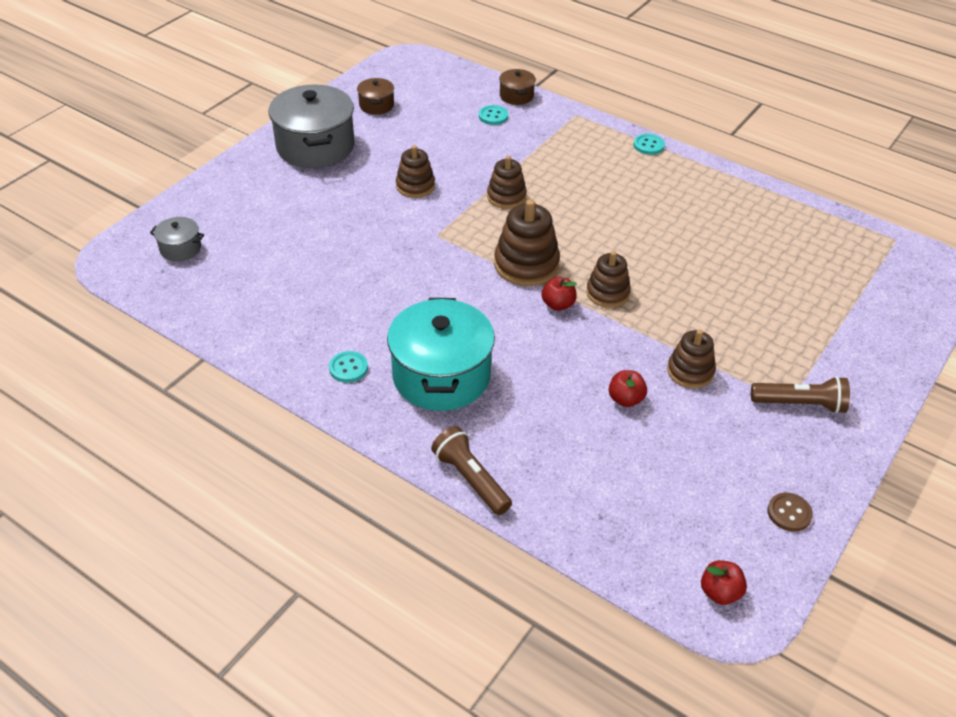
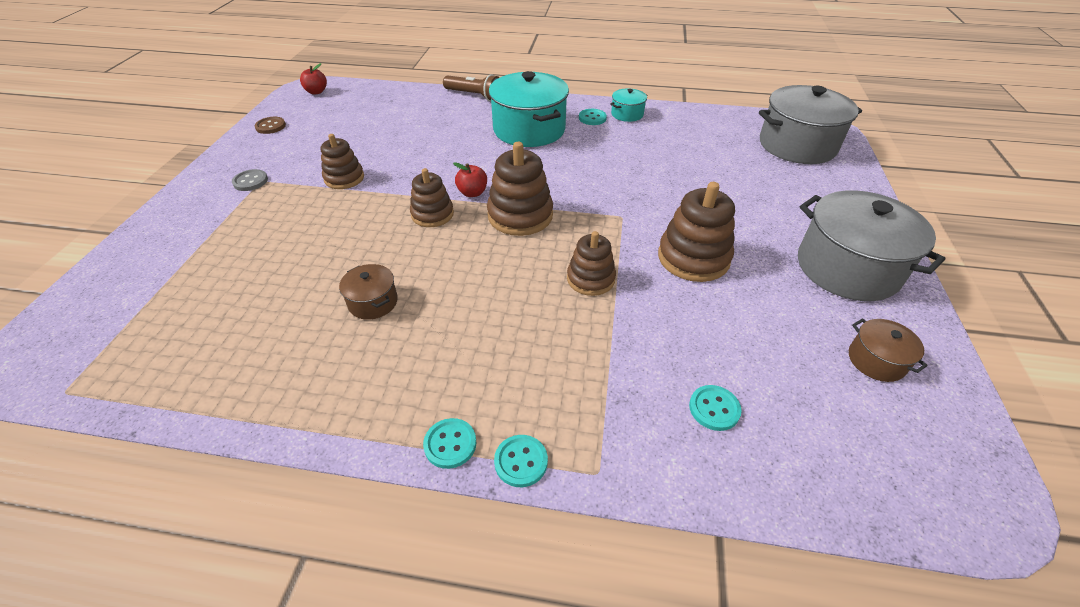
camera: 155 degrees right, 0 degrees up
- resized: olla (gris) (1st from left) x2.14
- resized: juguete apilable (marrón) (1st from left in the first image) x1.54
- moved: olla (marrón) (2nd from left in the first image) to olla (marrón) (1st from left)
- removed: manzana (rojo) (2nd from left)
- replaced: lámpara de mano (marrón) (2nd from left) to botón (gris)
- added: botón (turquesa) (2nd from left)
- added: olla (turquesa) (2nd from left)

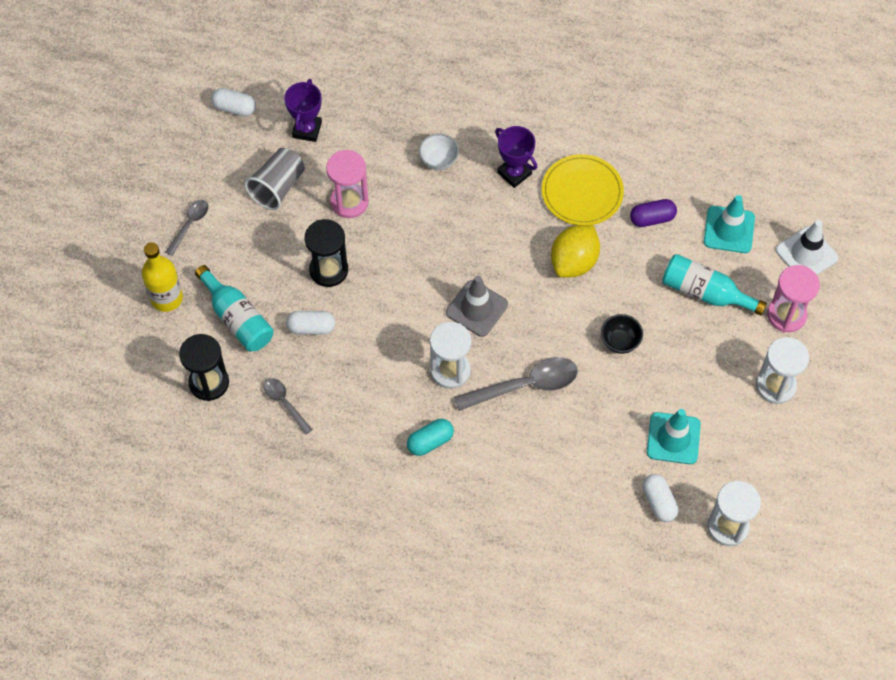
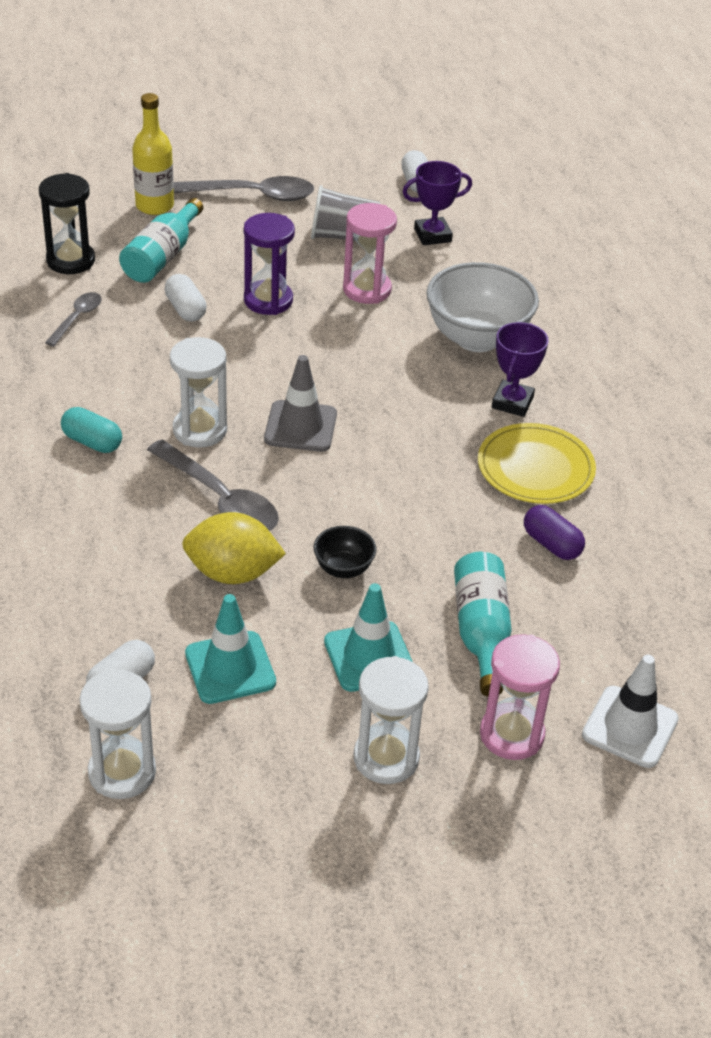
camera: 60 degrees right, 20 degrees down
- resized: cuchara (gris) (1st from left in the first image) x1.79
- recoloured: reloj de arena (negro) (2nd from left) to reloj de arena (morado)
- resized: cuenco (blanco) x2.08
- moved: limón (amarillo)
- moved: cono de tráfico (turquesa) (2nd from left)

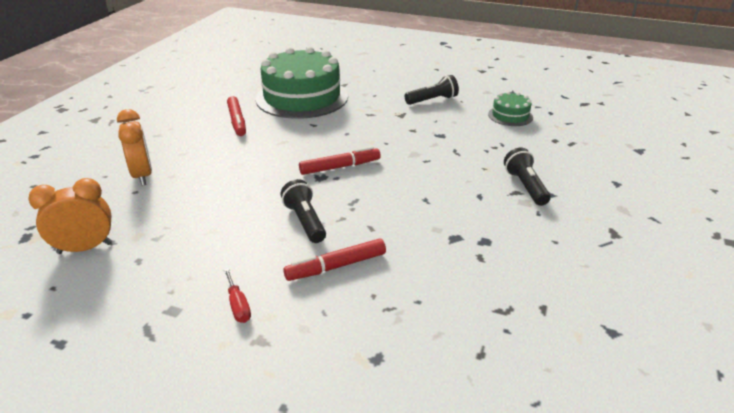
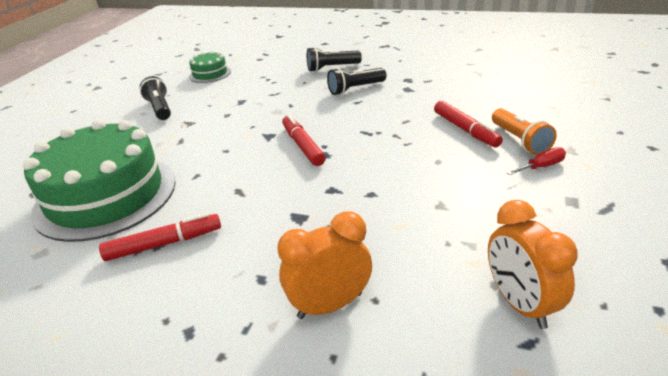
camera: 90 degrees left, 0 degrees up
- moved: lámpara de mano (negro) (1st from left in the first image) to lámpara de mano (negro) (3rd from left)
- added: lámpara de mano (naranja)

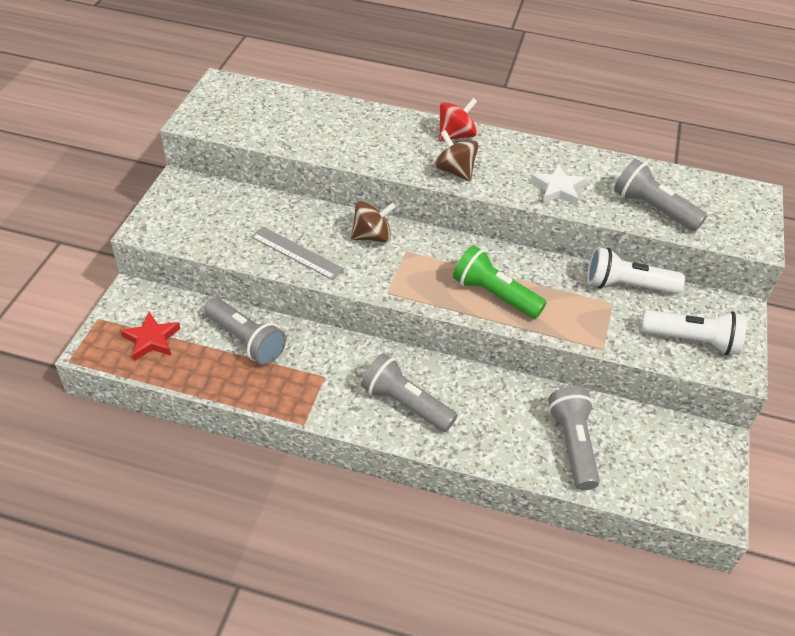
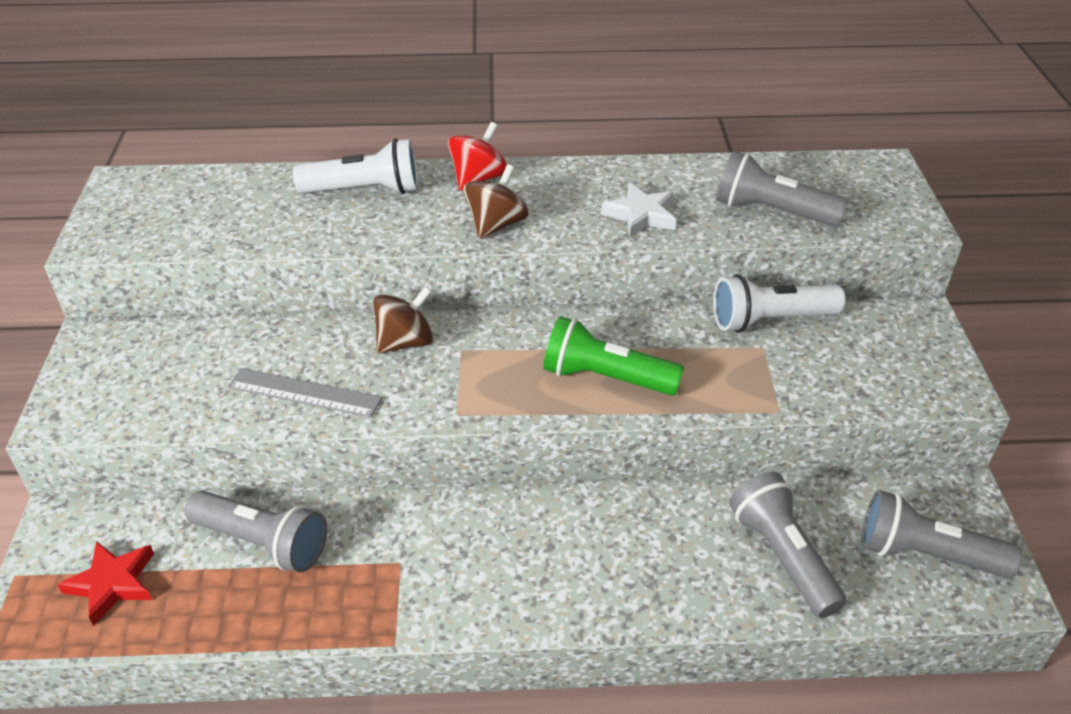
camera: 15 degrees left, 5 degrees down
- moved: lámpara de mano (gris) (2nd from left in the first image) to lámpara de mano (gris) (4th from left)
- turned: peonza (marrón) (2nd from left) 90 degrees clockwise
- moved: lámpara de mano (blanco) (2nd from left in the first image) to lámpara de mano (blanco) (1st from left)

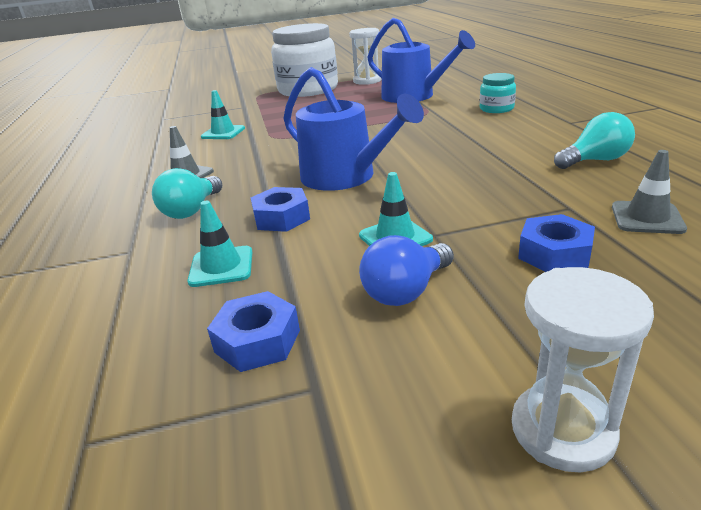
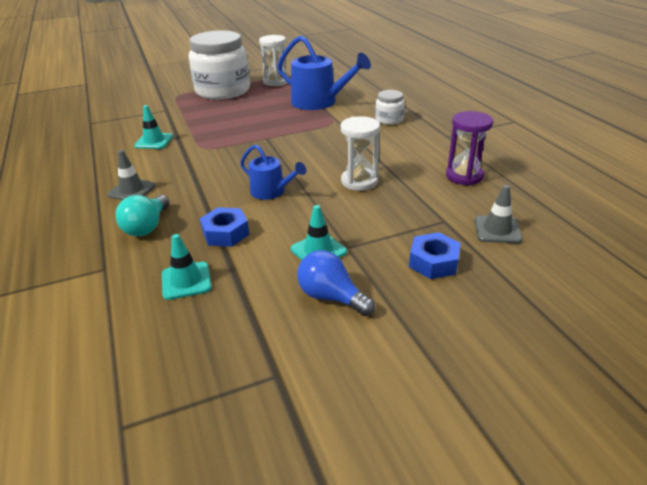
camera: 10 degrees left, 5 degrees up
- removed: tuerca (azul) (1st from left)
- resized: regadera (azul) (1st from left) x0.57
- turned: bombilla (azul) 90 degrees clockwise
- recoloured: tarro (turquesa) to tarro (blanco) (2nd from left)
- moved: reloj de arena (blanco) (2nd from left)
- replaced: bombilla (turquesa) (2nd from left) to reloj de arena (morado)

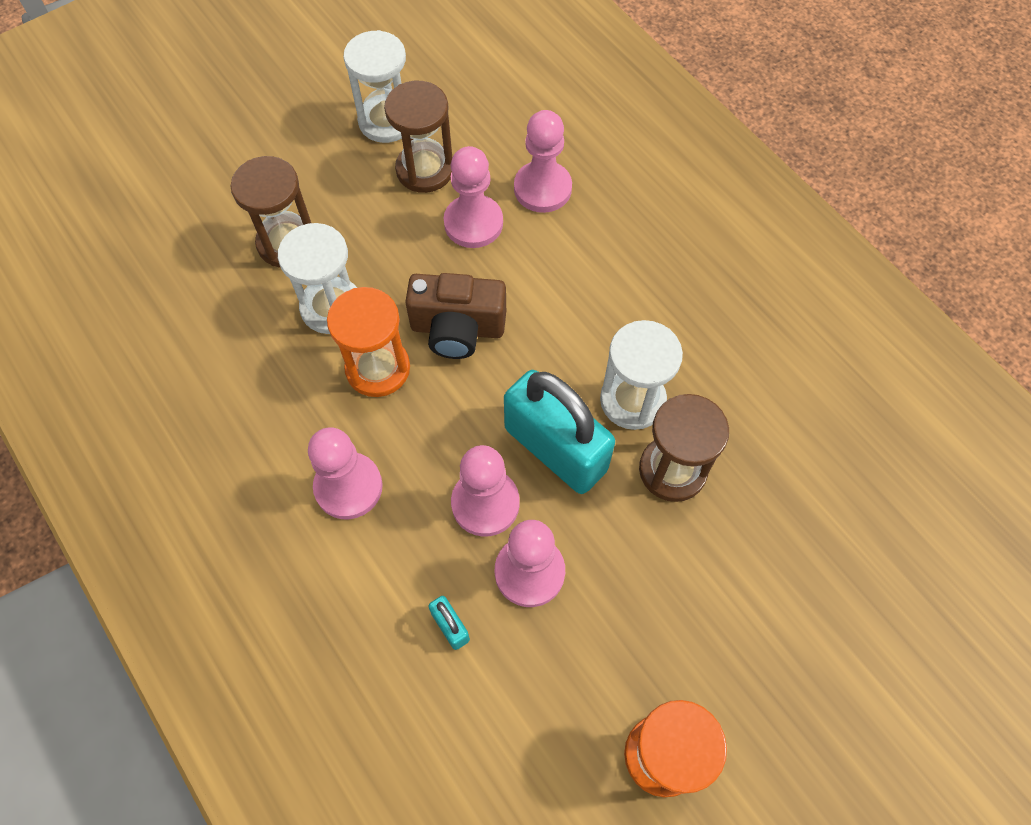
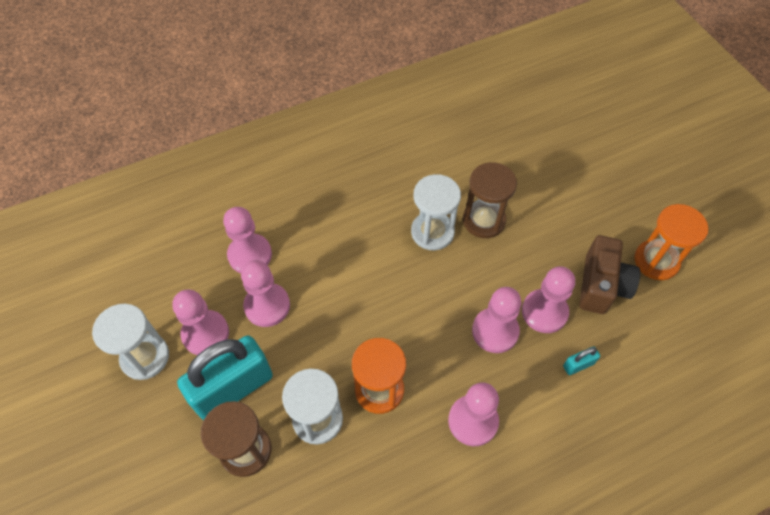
camera: 80 degrees left, 5 degrees down
- replaced: reloj de arena (marrón) (2nd from left) to peón (rosa) (1st from left)
- moved: cámara (marrón)
- moved: candado (turquesa) (2nd from left in the first image) to candado (turquesa) (1st from left)

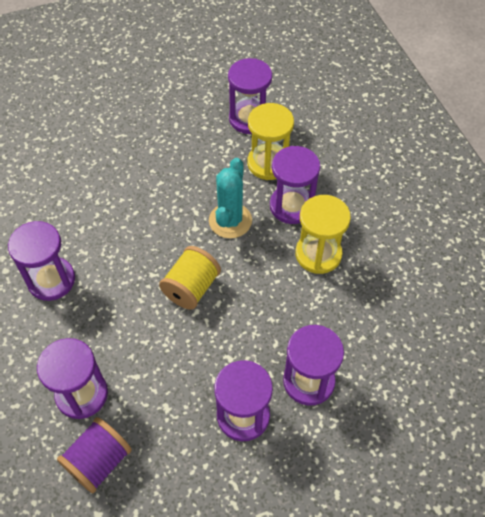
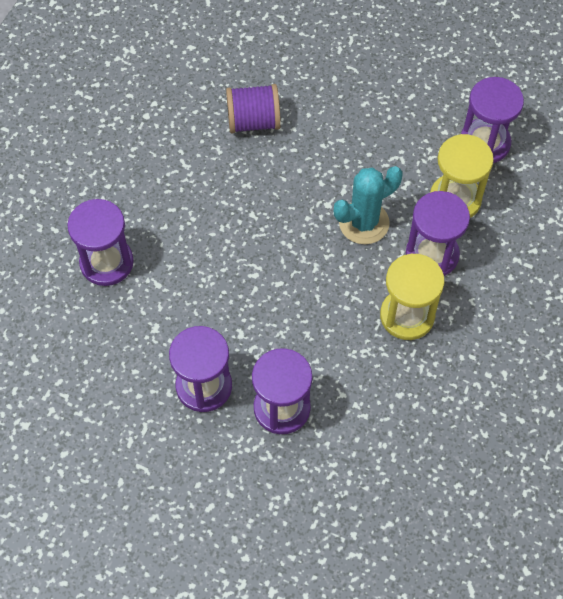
camera: 45 degrees right, 5 degrees up
- removed: reloj de arena (morado) (1st from left)
- moved: carrete (morado)
- removed: carrete (amarillo)

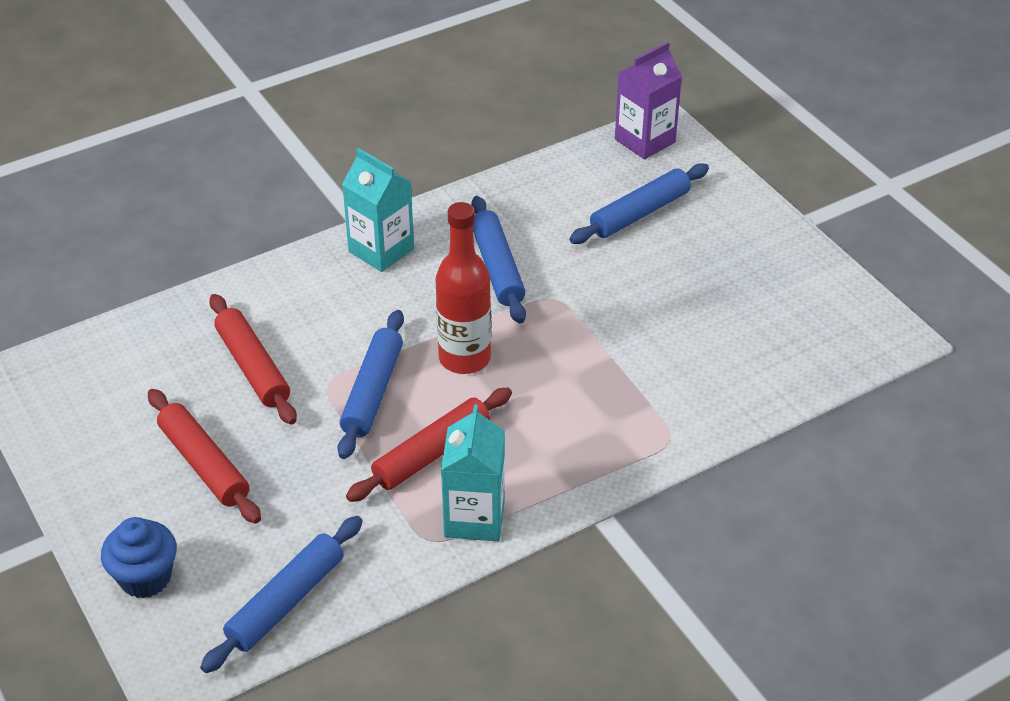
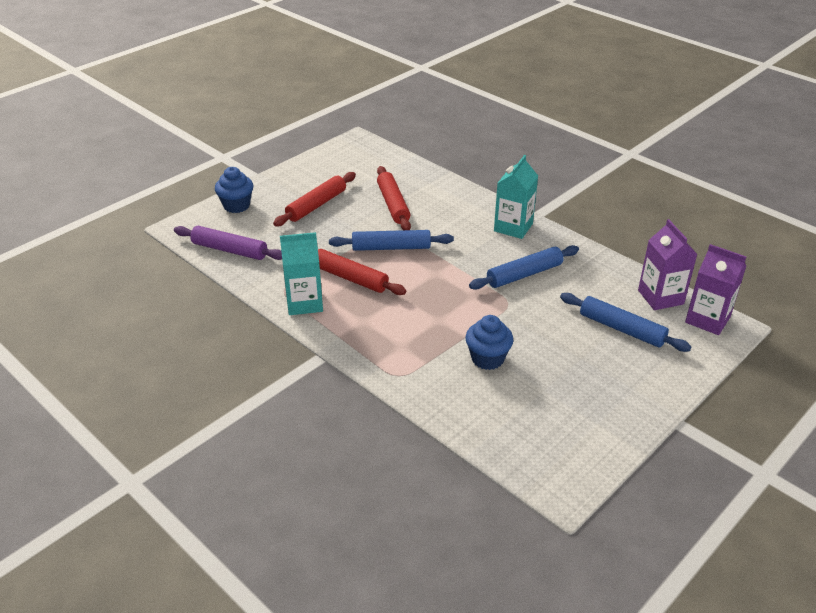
camera: 75 degrees right, 5 degrees down
- recoloured: rodillo (azul) (1st from left) to rodillo (morado)
- turned: rodillo (rojo) (2nd from left in the first image) 60 degrees counterclockwise
- removed: botella (rojo)
- added: magdalena (azul) (2nd from left)
- added: cartón de leche (morado) (1st from left)

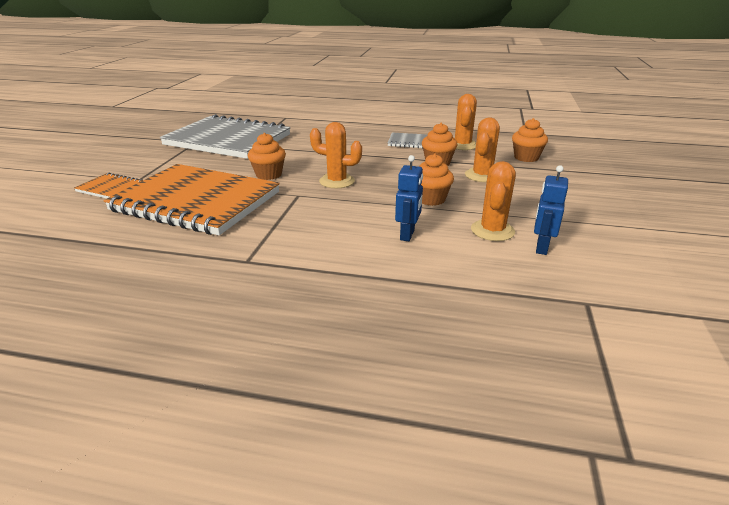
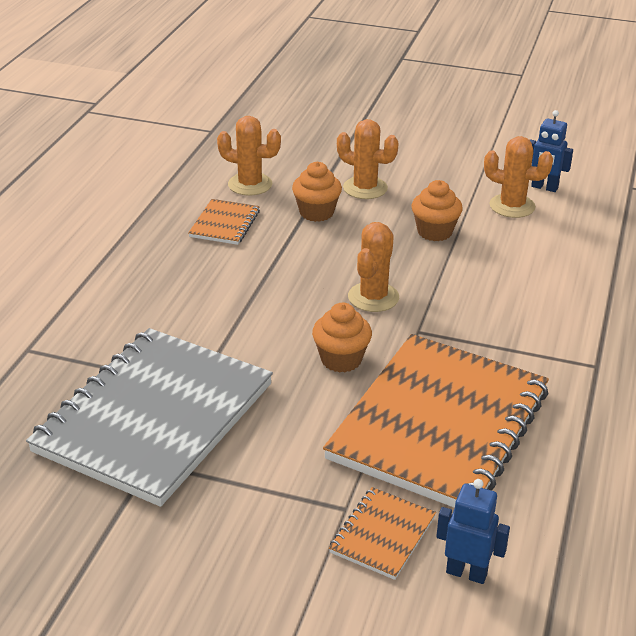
camera: 85 degrees left, 5 degrees up
- recoloured: cuaderno (gris) (2nd from left) to cuaderno (naranja) (1st from left)
- moved: robot (azul) (1st from left)
- removed: magdalena (naranja) (4th from left)

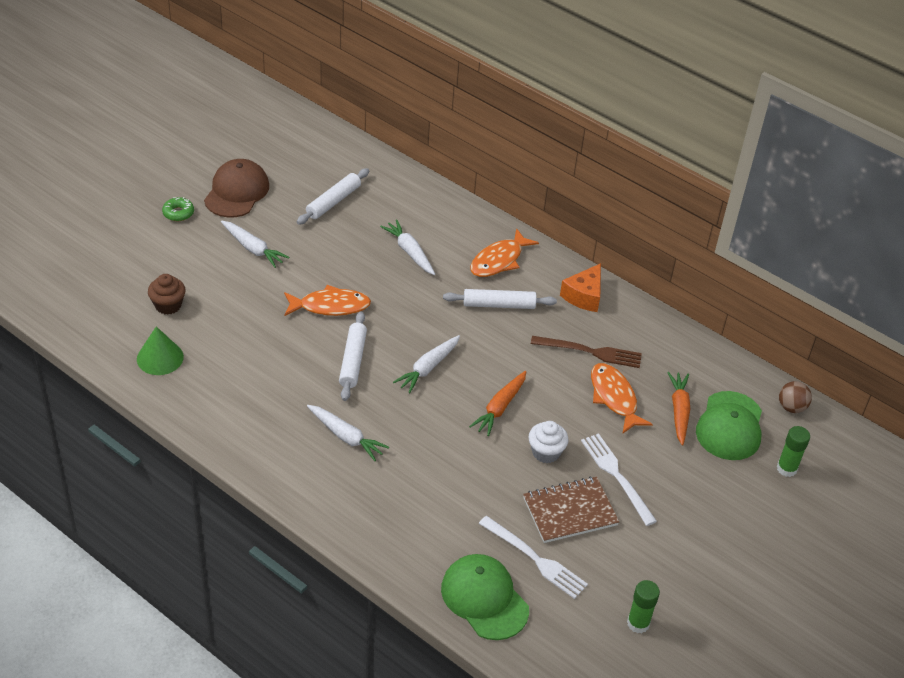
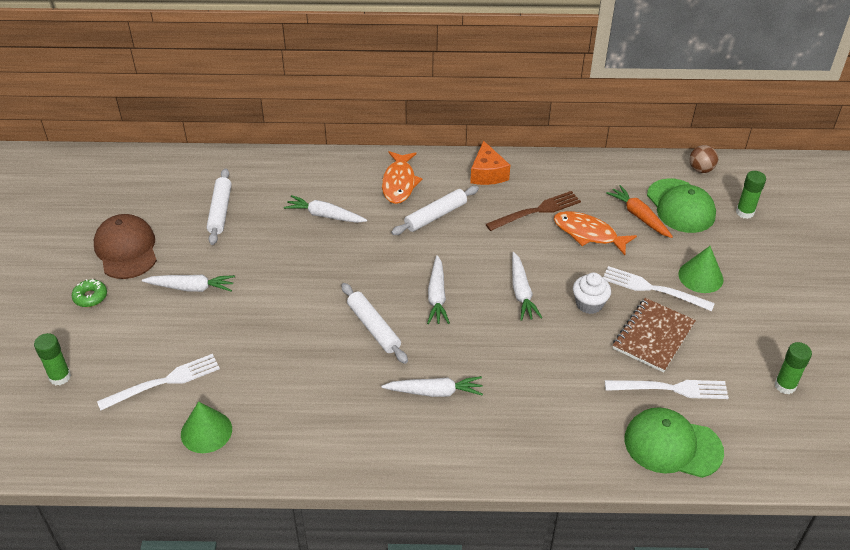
camera: 35 degrees left, 0 degrees up
- replaced: magdalena (marrón) to tenedor (blanco) (1st from left)
- removed: pez (naranja) (1st from left)
- recoloured: zanahoria (naranja) (1st from left) to zanahoria (blanco) (5th from left)
- added: barra de pegamento (verde) (1st from left)
- added: cono (verde) (2nd from left)

